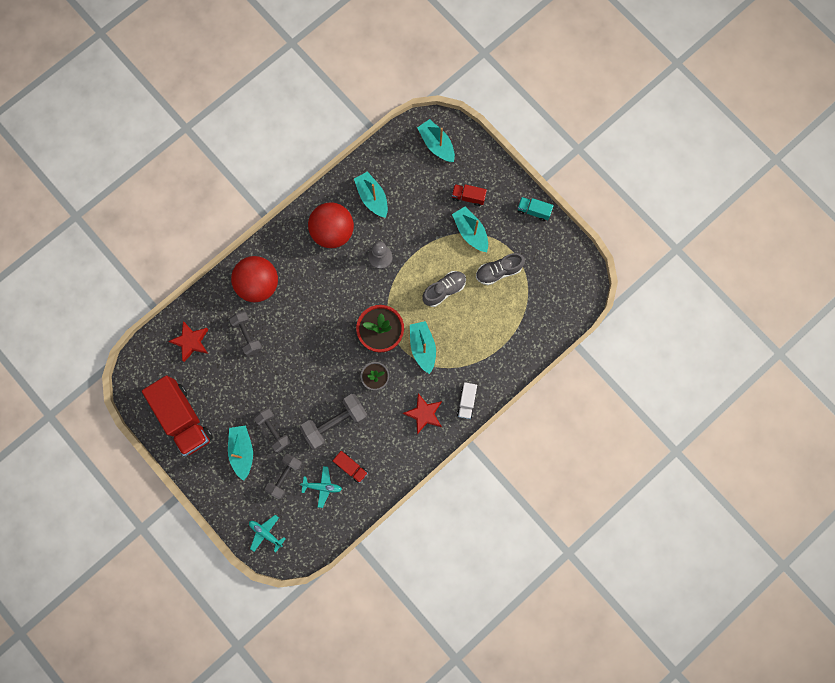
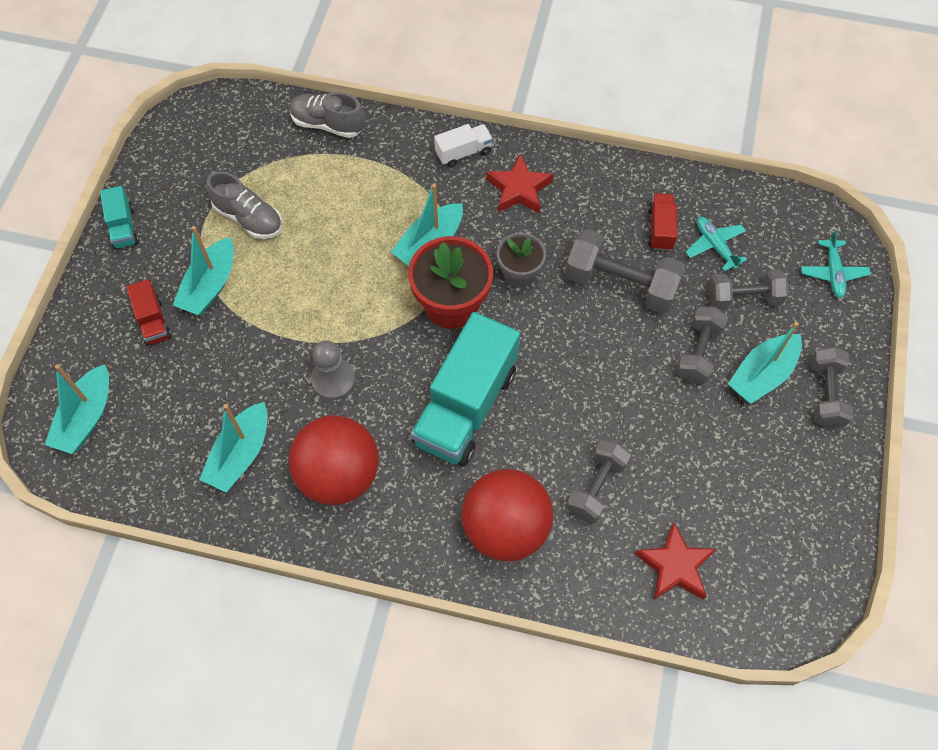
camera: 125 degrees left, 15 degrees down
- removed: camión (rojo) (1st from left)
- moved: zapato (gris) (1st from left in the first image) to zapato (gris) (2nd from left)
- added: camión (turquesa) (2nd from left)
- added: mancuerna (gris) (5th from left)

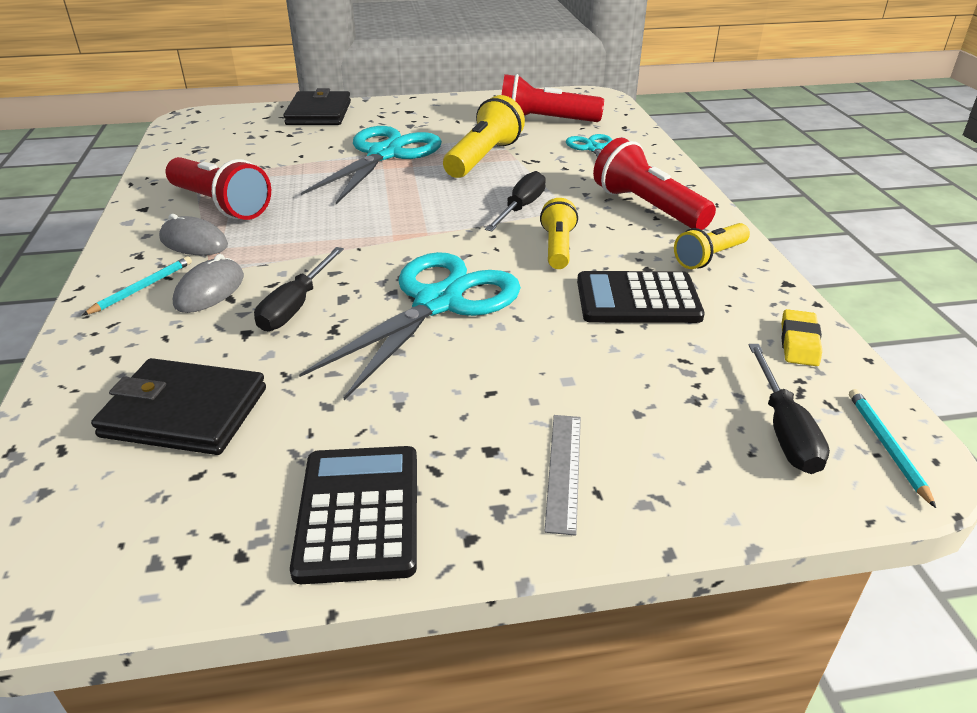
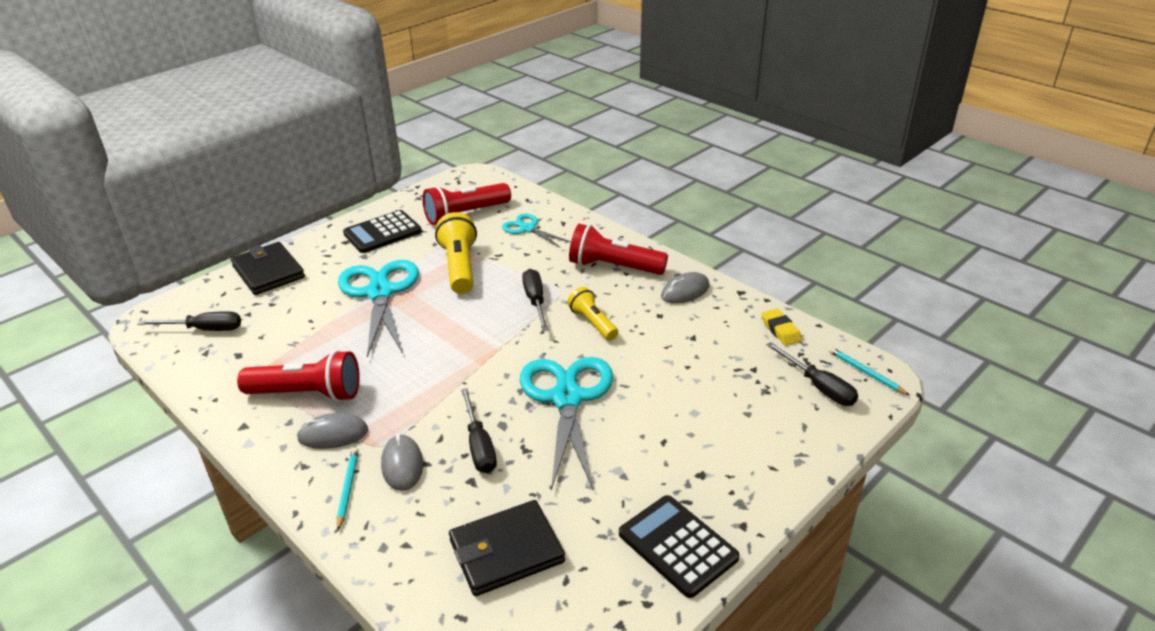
camera: 35 degrees left, 0 degrees up
- removed: regla (gris)
- moved: calculadora (negro) (2nd from left in the first image) to calculadora (negro) (1st from left)
- replaced: lámpara de mano (amarillo) (3rd from left) to ratón (gris) (3rd from left)
- added: destornillador (negro) (1st from left)

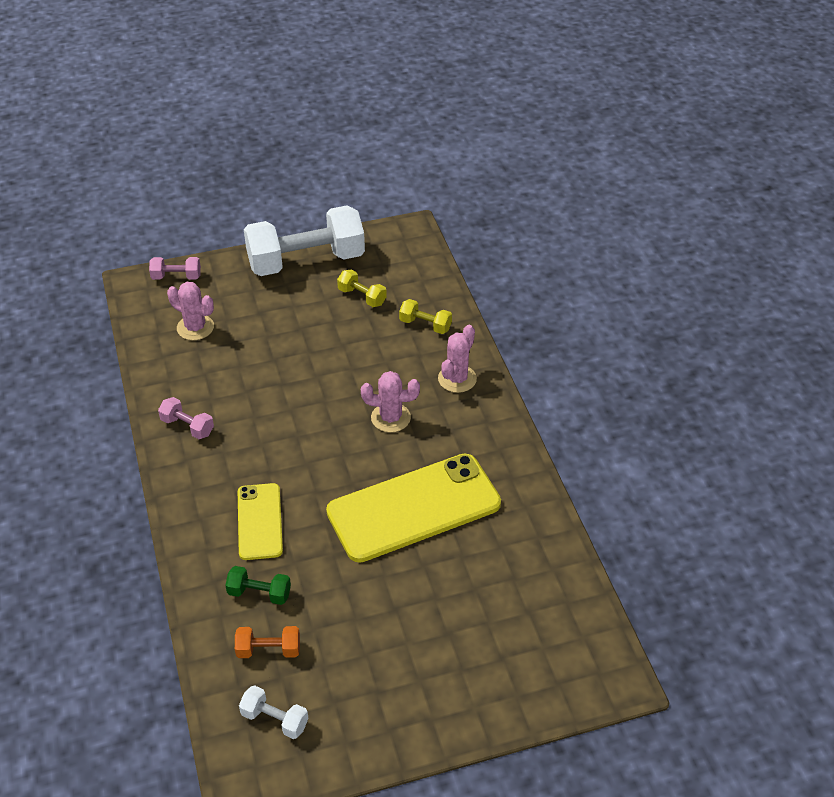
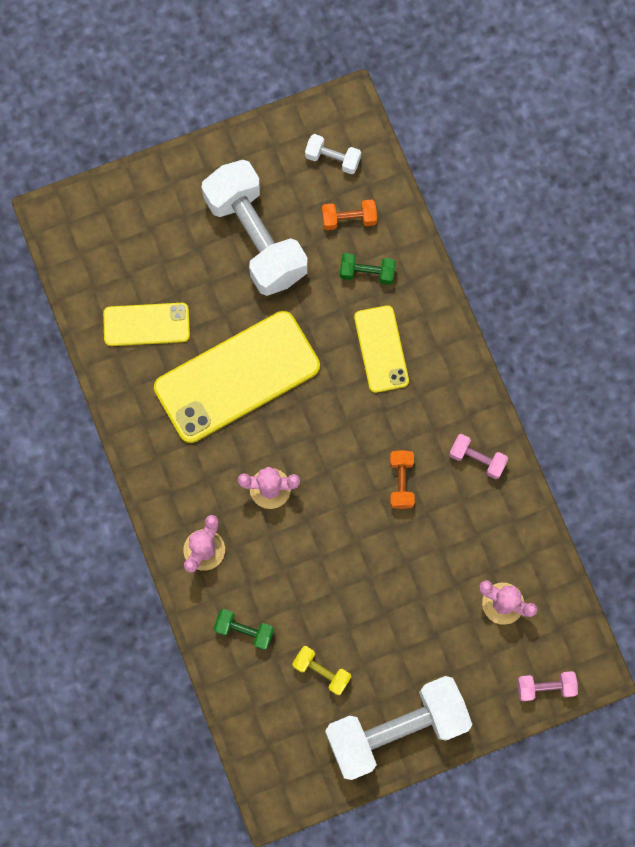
camera: 175 degrees right, 30 degrees up
- recoloured: mancuerna (amarillo) (2nd from left) to mancuerna (verde) (1st from left)
- added: móvil (amarillo) (1st from left)
- added: mancuerna (blanco) (1st from left)
- added: mancuerna (naranja) (2nd from left)

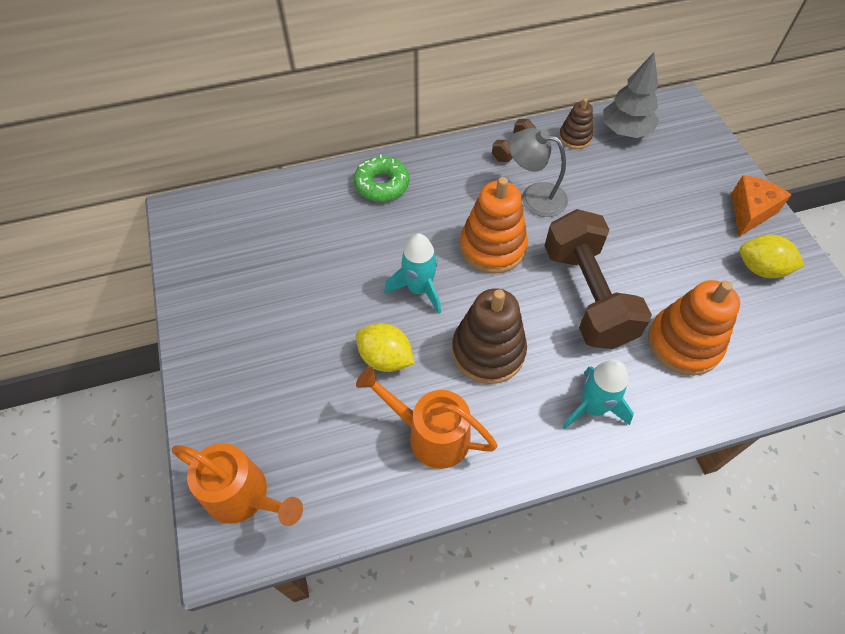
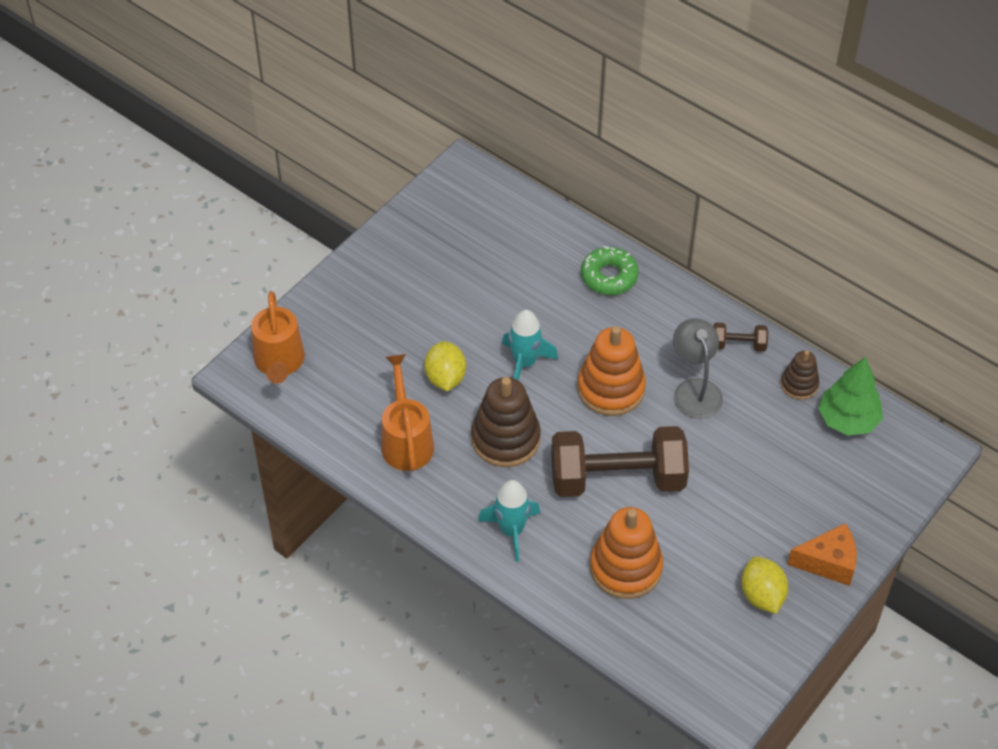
camera: 55 degrees right, 5 degrees down
- turned: mancuerna (marrón) (2nd from left in the first image) 45 degrees clockwise
- recoloured: árbol (gris) to árbol (verde)

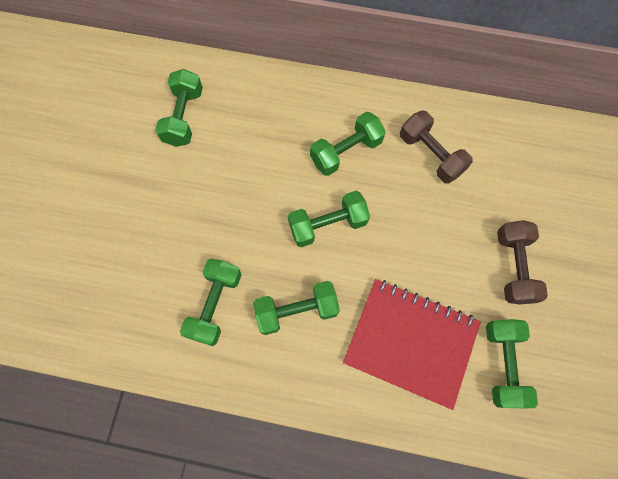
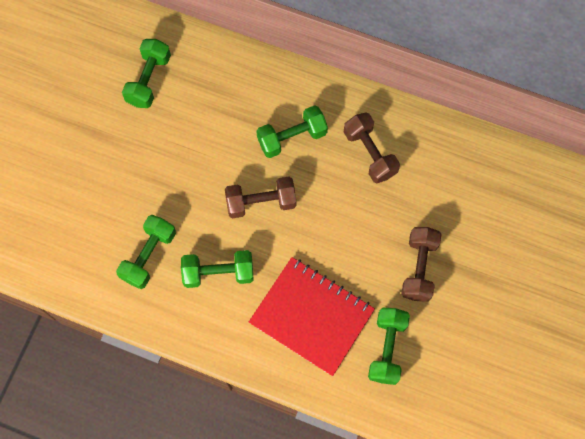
camera: 10 degrees right, 0 degrees up
- recoloured: mancuerna (verde) (4th from left) to mancuerna (marrón) (1st from left)

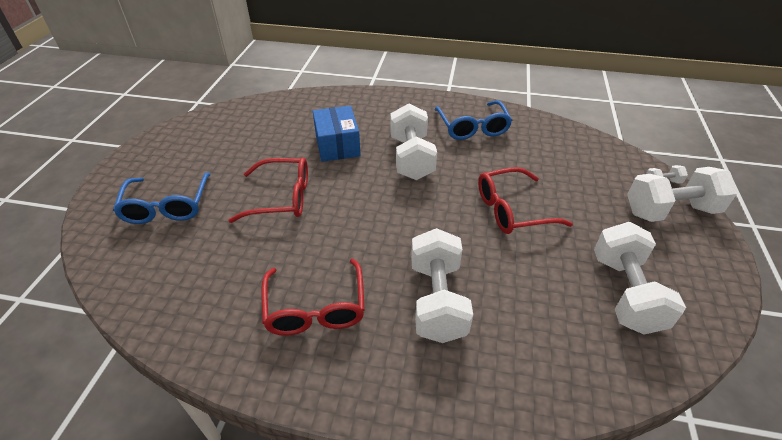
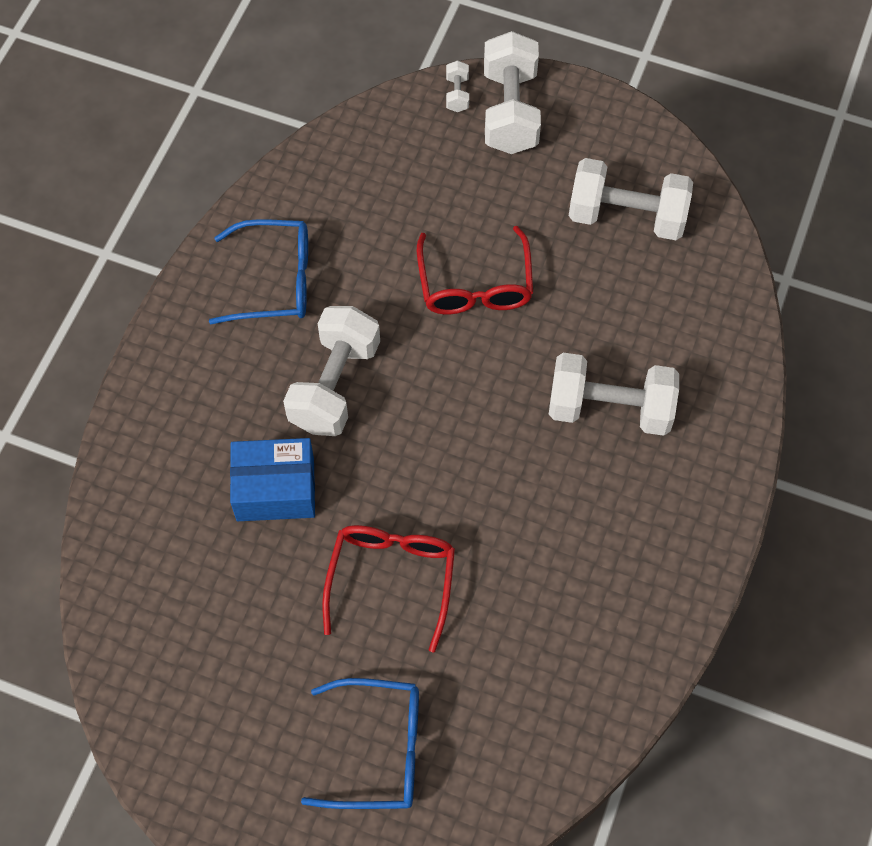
camera: 80 degrees left, 20 degrees up
- removed: gafas (rojo) (2nd from left)
- turned: mancuerna (blanco) (1st from left) 75 degrees counterclockwise

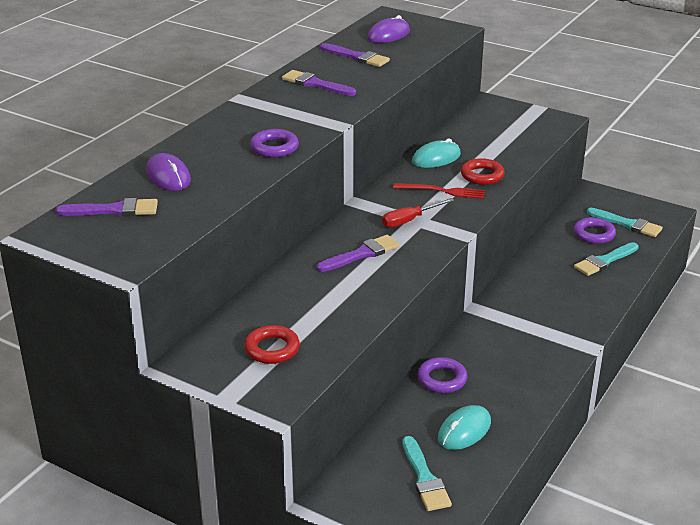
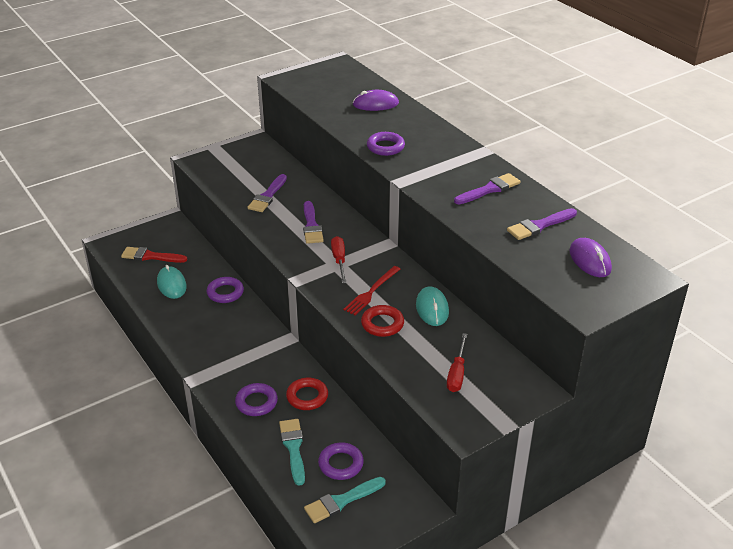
camera: 115 degrees right, 5 degrees up
- moved: pincel (morado) (1st from left)
- moved: anillo (rojo) (1st from left)
- recoloured: pincel (turquesa) (1st from left) to pincel (rojo)
- added: anillo (morado) (2nd from left)
- added: destornillador (rojo) (2nd from left)

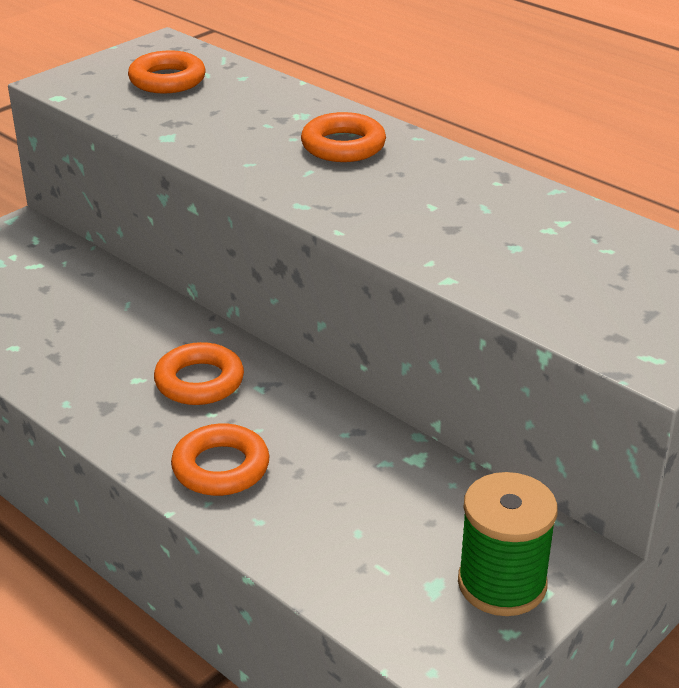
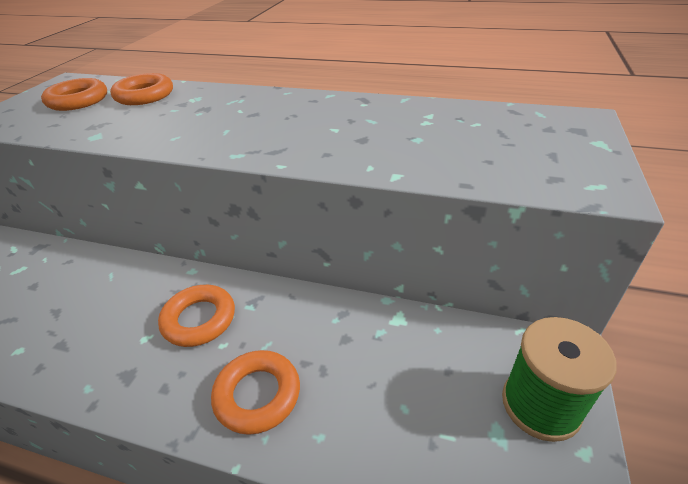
camera: 25 degrees left, 5 degrees up
- moved: anillo (naranja) (4th from left in the first image) to anillo (naranja) (2nd from left)

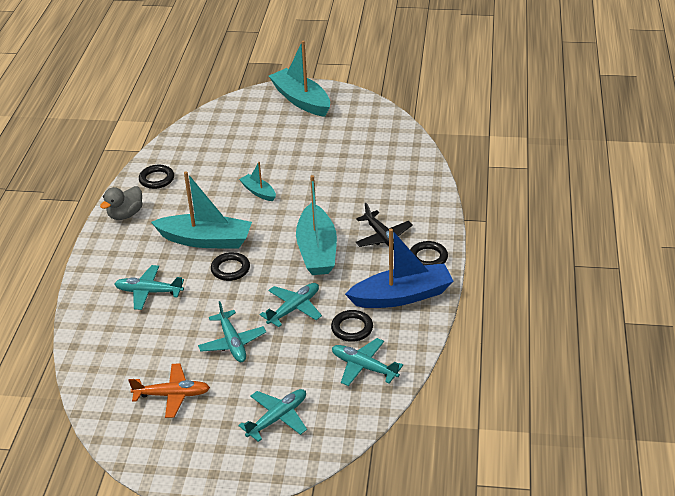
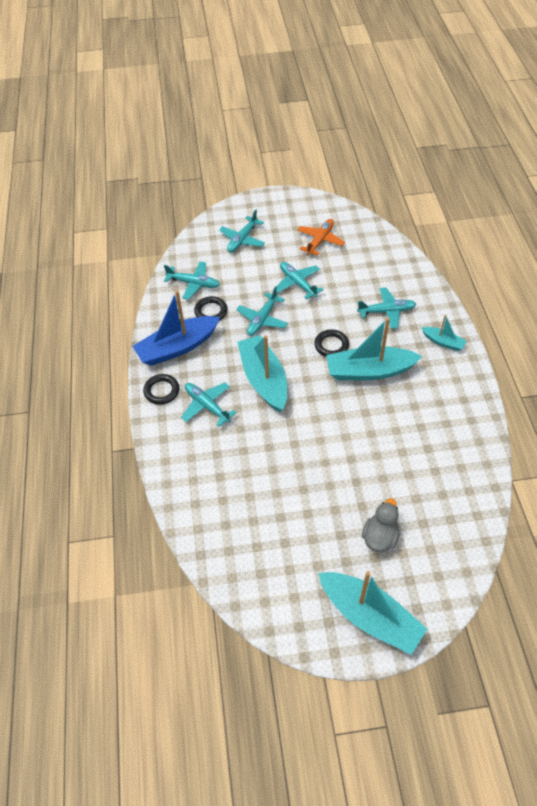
camera: 165 degrees right, 15 degrees up
- moved: pato (gris)
- turned: avión (naranja) 135 degrees clockwise
- removed: anillo (negro) (1st from left)
- moved: barco (turquesa) (2nd from left in the first image) to barco (turquesa) (4th from left)
- recoloured: avión (negro) to avión (turquesa) (2nd from left)

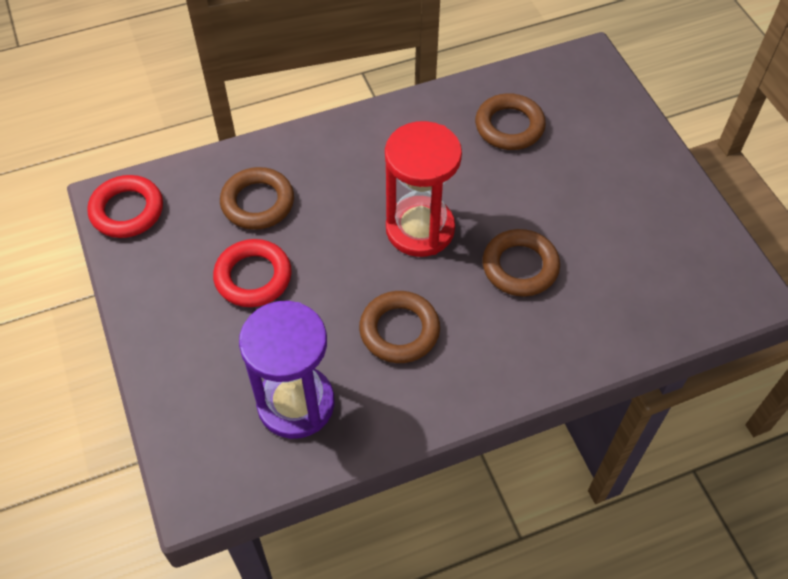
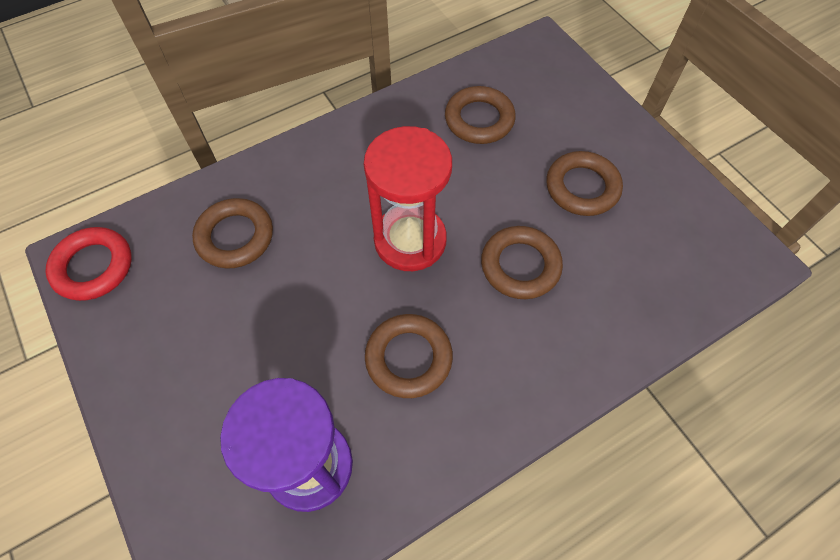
camera: 10 degrees left, 5 degrees up
- removed: anillo (rojo) (2nd from left)
- added: anillo (marrón) (5th from left)

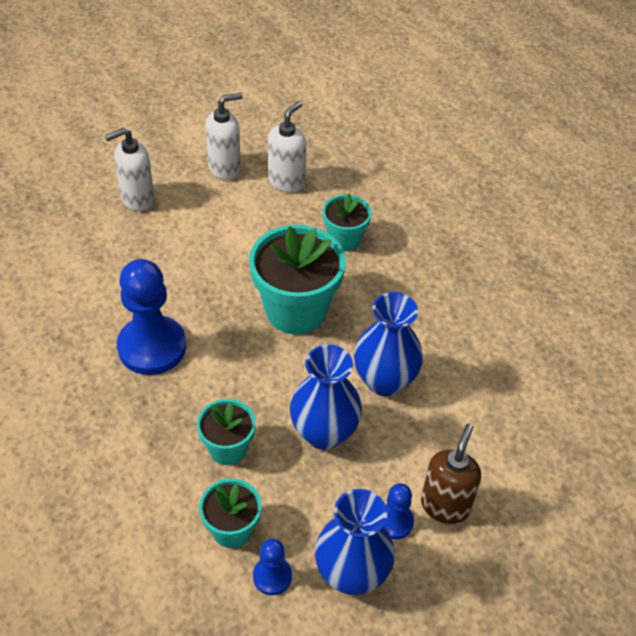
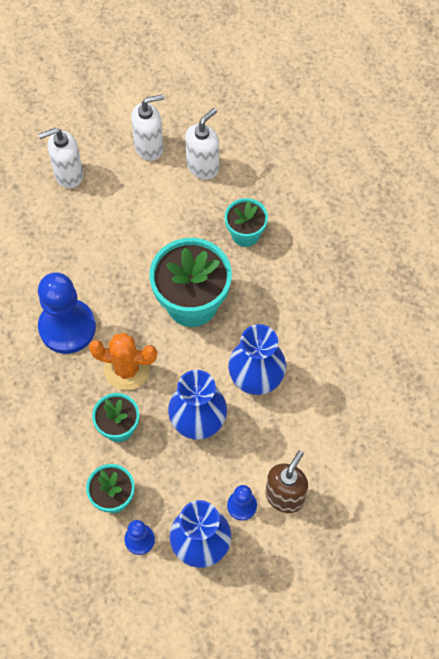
camera: 10 degrees right, 15 degrees up
- added: cactus (naranja)

